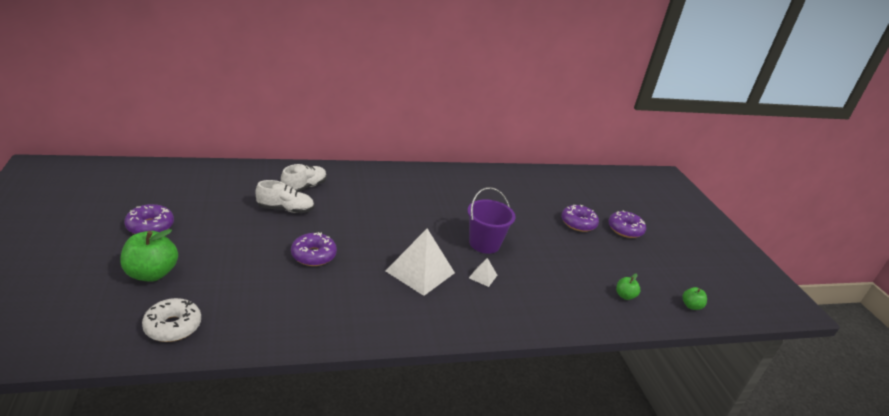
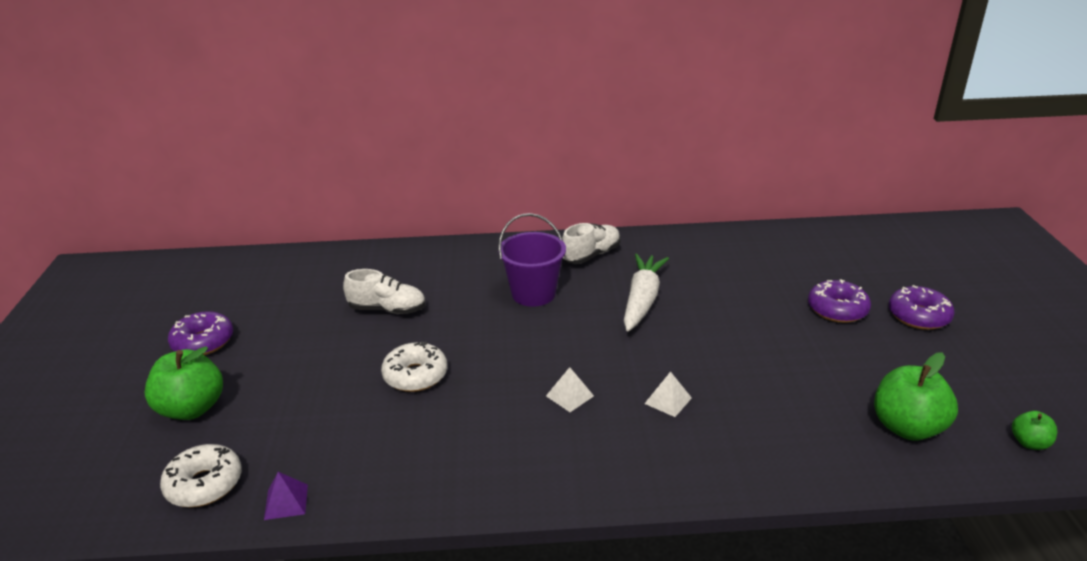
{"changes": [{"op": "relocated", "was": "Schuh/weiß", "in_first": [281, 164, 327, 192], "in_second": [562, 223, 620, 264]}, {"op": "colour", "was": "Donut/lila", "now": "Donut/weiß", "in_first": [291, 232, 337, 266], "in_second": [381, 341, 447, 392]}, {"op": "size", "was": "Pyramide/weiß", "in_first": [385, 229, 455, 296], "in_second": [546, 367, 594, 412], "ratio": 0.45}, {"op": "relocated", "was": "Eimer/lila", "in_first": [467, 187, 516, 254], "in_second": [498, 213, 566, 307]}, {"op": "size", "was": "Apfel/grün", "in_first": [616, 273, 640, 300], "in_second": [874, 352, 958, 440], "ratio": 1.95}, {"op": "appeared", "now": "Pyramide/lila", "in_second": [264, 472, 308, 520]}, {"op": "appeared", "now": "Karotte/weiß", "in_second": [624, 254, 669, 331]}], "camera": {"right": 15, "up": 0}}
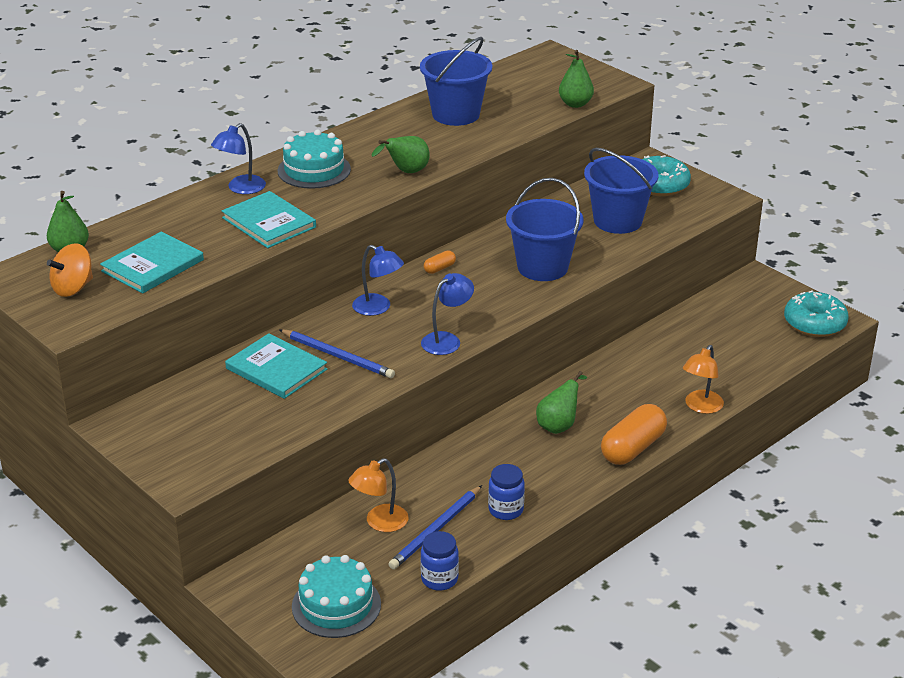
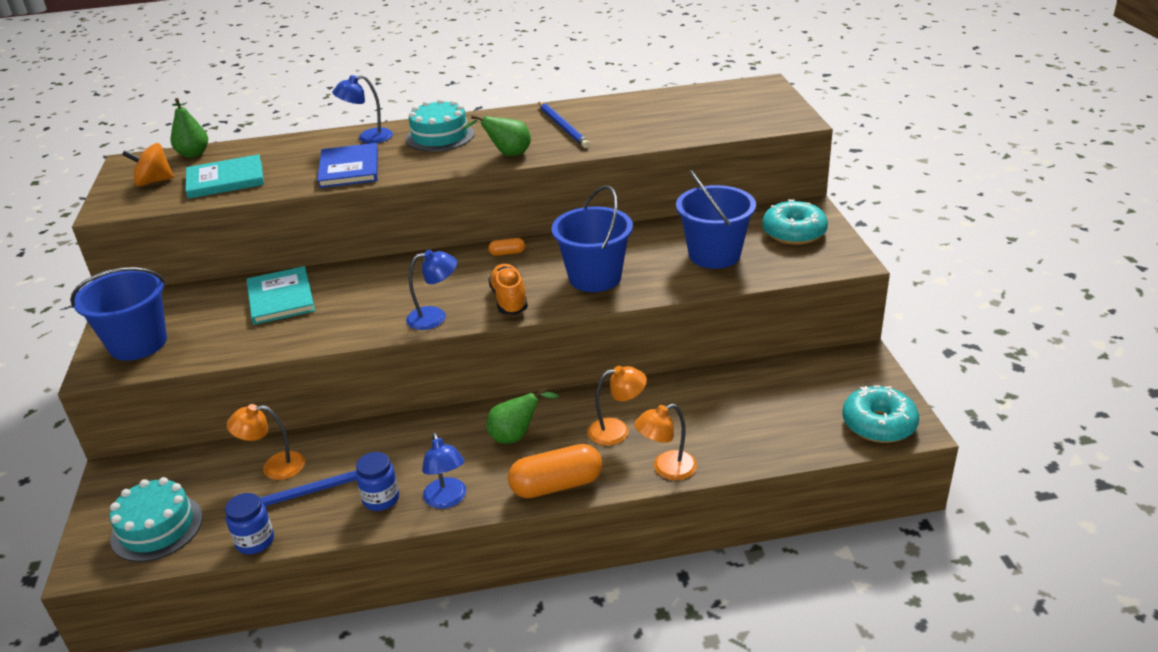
{"changes": [{"op": "colour", "was": "Buch/türkis", "now": "Buch/blau", "in_first": [222, 191, 316, 248], "in_second": [317, 143, 378, 188]}, {"op": "relocated", "was": "Bleistift/blau", "in_first": [279, 329, 395, 378], "in_second": [539, 102, 590, 148]}, {"op": "relocated", "was": "Lampe/blau", "in_first": [352, 245, 404, 316], "in_second": [422, 433, 466, 509]}, {"op": "relocated", "was": "Eimer/blau", "in_first": [420, 37, 492, 126], "in_second": [70, 267, 167, 361]}, {"op": "missing", "was": "Birne/grün", "in_first": [559, 50, 594, 108]}, {"op": "appeared", "now": "Schuh/orange", "in_second": [488, 264, 528, 315]}, {"op": "appeared", "now": "Lampe/orange", "in_second": [588, 366, 647, 445]}], "camera": {"right": 35, "up": 0}}
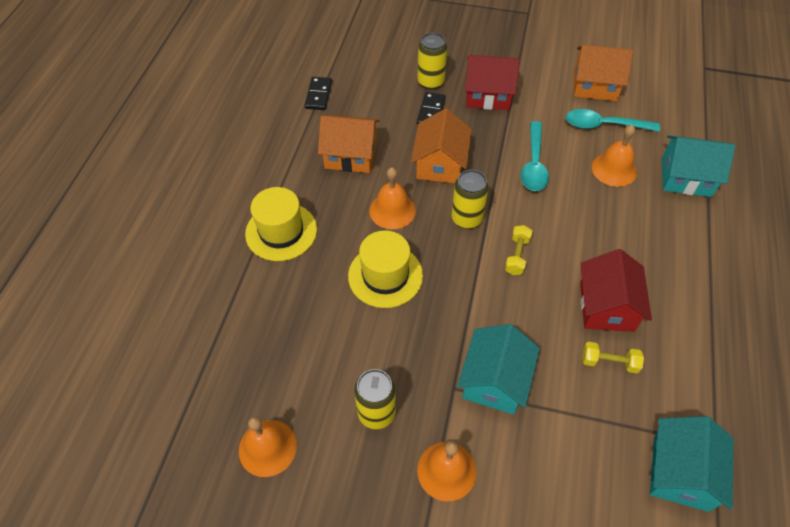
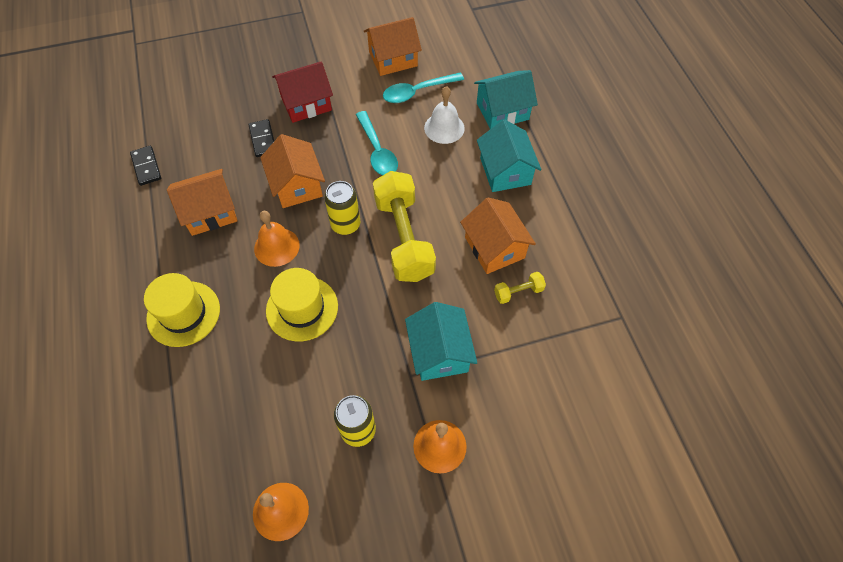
{"changes": [{"op": "missing", "was": "Dose/gelb", "in_first": [418, 33, 447, 89]}, {"op": "size", "was": "Hantel/gelb", "in_first": [505, 225, 532, 275], "in_second": [373, 171, 436, 282], "ratio": 2.34}, {"op": "colour", "was": "Haus/rot", "now": "Haus/orange", "in_first": [580, 249, 652, 332], "in_second": [460, 197, 536, 274]}, {"op": "colour", "was": "Glocke/orange", "now": "Glocke/weiß", "in_first": [592, 125, 637, 187], "in_second": [424, 86, 465, 144]}, {"op": "relocated", "was": "Haus/türkis", "in_first": [650, 416, 734, 512], "in_second": [477, 119, 541, 192]}], "camera": {"right": -30, "up": 5}}
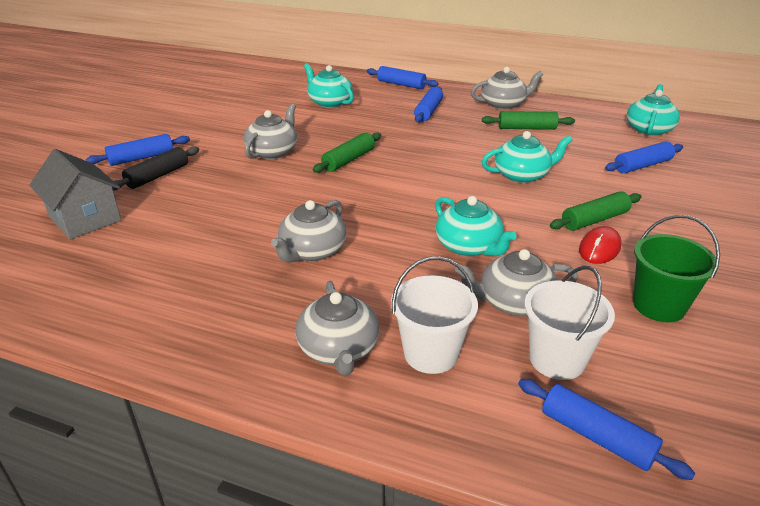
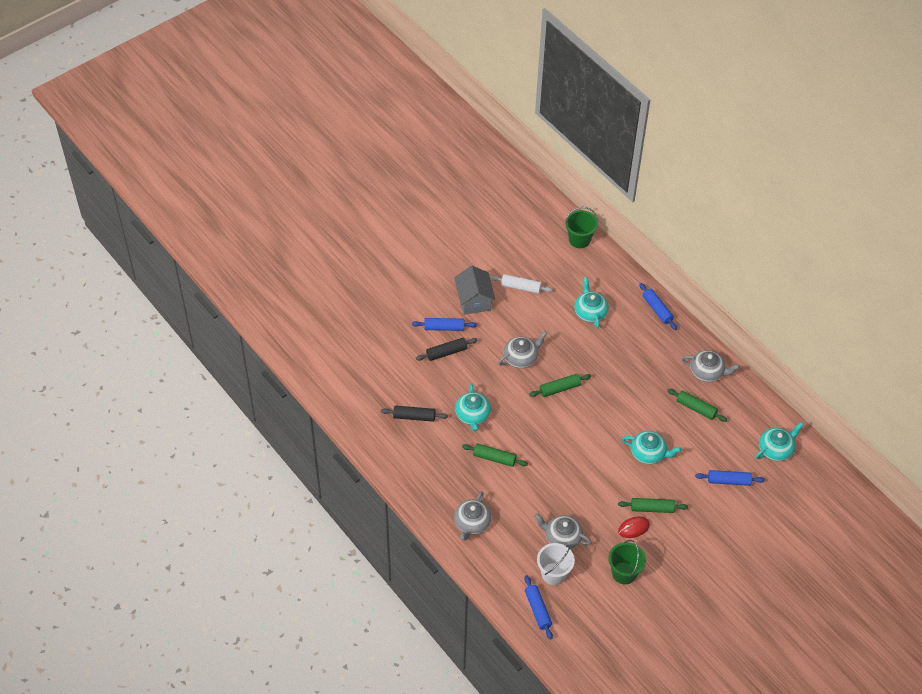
{"changes": [{"op": "relocated", "was": "Haus/grau", "in_first": [29, 149, 121, 240], "in_second": [454, 266, 495, 315]}, {"op": "exchanged", "was": "Teekanne/grau", "now": "Nudelholz/grün", "in_first": [271, 200, 346, 263], "in_second": [462, 443, 528, 467]}, {"op": "missing", "was": "Eimer/weiß", "in_first": [391, 256, 478, 374]}, {"op": "missing", "was": "Nudelholz/blau", "in_first": [414, 87, 443, 122]}, {"op": "relocated", "was": "Teekanne/türkis", "in_first": [435, 196, 516, 256], "in_second": [455, 383, 491, 431]}, {"op": "appeared", "now": "Nudelholz/schwarz", "in_second": [381, 406, 448, 422]}, {"op": "appeared", "now": "Nudelholz/weiß", "in_second": [490, 274, 553, 294]}, {"op": "appeared", "now": "Eimer/grün", "in_second": [565, 207, 598, 248]}], "camera": {"right": 30, "up": 20}}
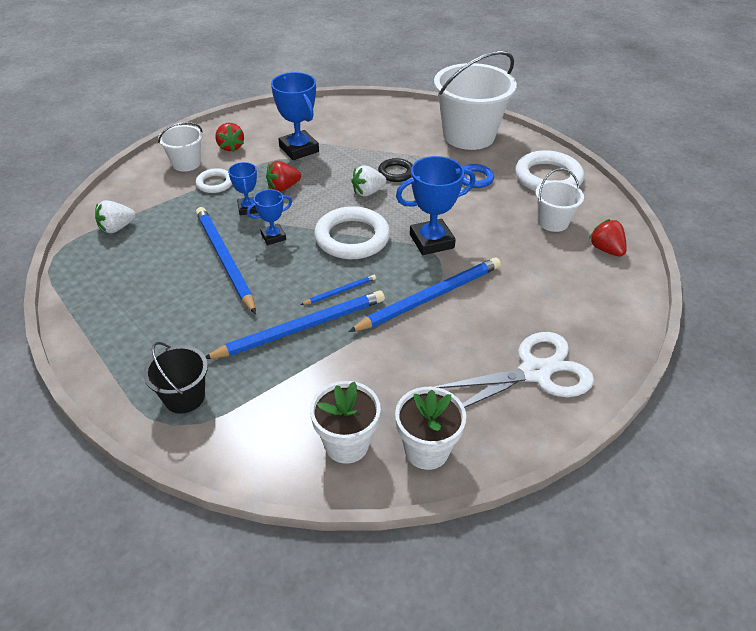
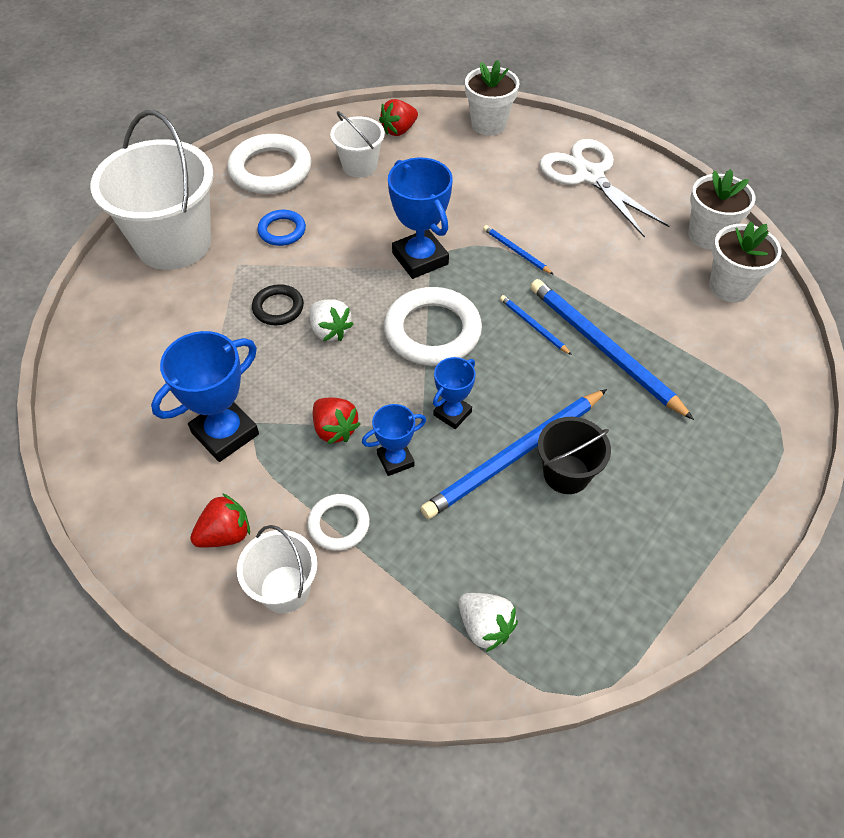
{"changes": [{"op": "relocated", "was": "Eimer/schwarz", "in_first": [143, 342, 208, 414], "in_second": [538, 417, 611, 494]}, {"op": "spun", "was": "Pokal/blau", "in_first": [247, 189, 292, 245], "in_second": [433, 357, 476, 429], "clockwise": 75}, {"op": "size", "was": "Bleistift/blau", "in_first": [348, 257, 501, 332], "in_second": [483, 225, 554, 275], "ratio": 0.46}, {"op": "appeared", "now": "Blumentopf/weiß", "in_second": [465, 60, 519, 136]}], "camera": {"right": -100, "up": 10}}
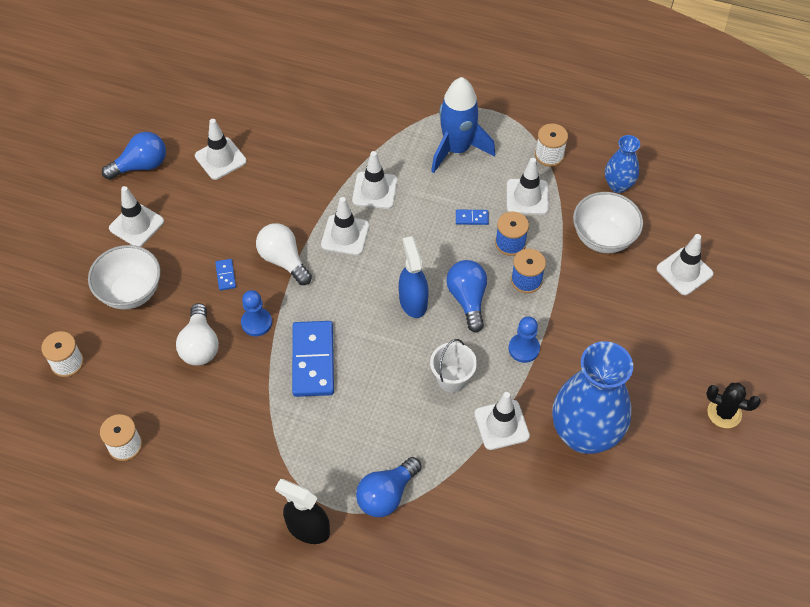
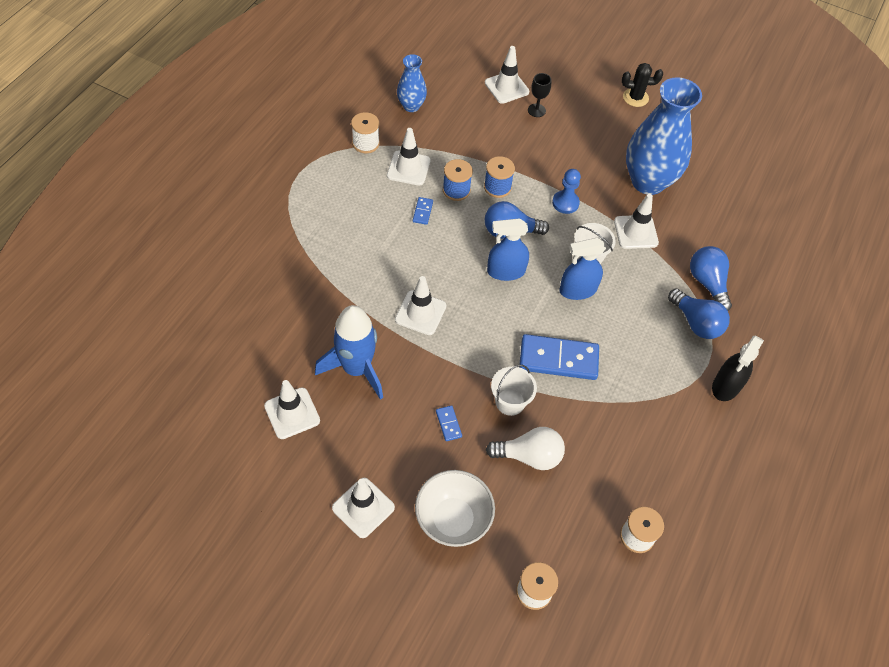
{"changes": [{"op": "relocated", "was": "Glühbirne/blau", "in_first": [102, 132, 166, 180], "in_second": [690, 246, 732, 311]}, {"op": "spun", "was": "Dominostein/blau", "in_first": [215, 259, 236, 291], "in_second": [436, 405, 462, 441], "clockwise": 75}, {"op": "exchanged", "was": "Bauer/blau", "now": "Eimer/weiß", "in_first": [241, 290, 272, 336], "in_second": [491, 365, 537, 416]}, {"op": "missing", "was": "Glühbirne/weiß", "in_first": [256, 223, 312, 285]}, {"op": "missing", "was": "Leitkegel/weiß", "in_first": [352, 151, 397, 209]}, {"op": "relocated", "was": "Rakete/blau", "in_first": [431, 77, 495, 173], "in_second": [315, 305, 383, 400]}, {"op": "missing", "was": "Schüssel/weiß", "in_first": [573, 192, 643, 253]}, {"op": "spun", "was": "Kaktus/schwarz", "in_first": [706, 383, 761, 428], "in_second": [622, 63, 663, 107], "clockwise": 60}, {"op": "appeared", "now": "Kelch/schwarz", "in_second": [528, 73, 551, 117]}, {"op": "appeared", "now": "Sprühflasche/blau", "in_second": [559, 238, 606, 300]}], "camera": {"right": -85, "up": 0}}
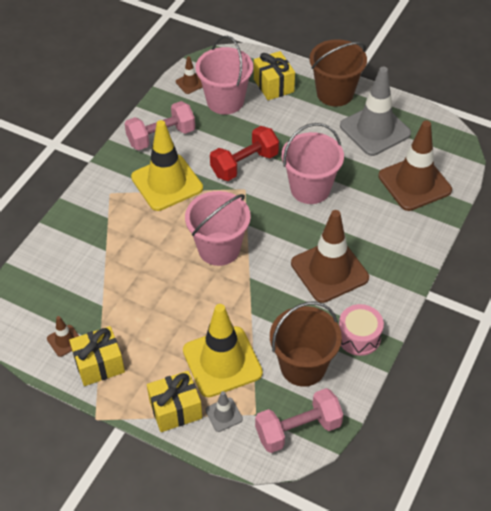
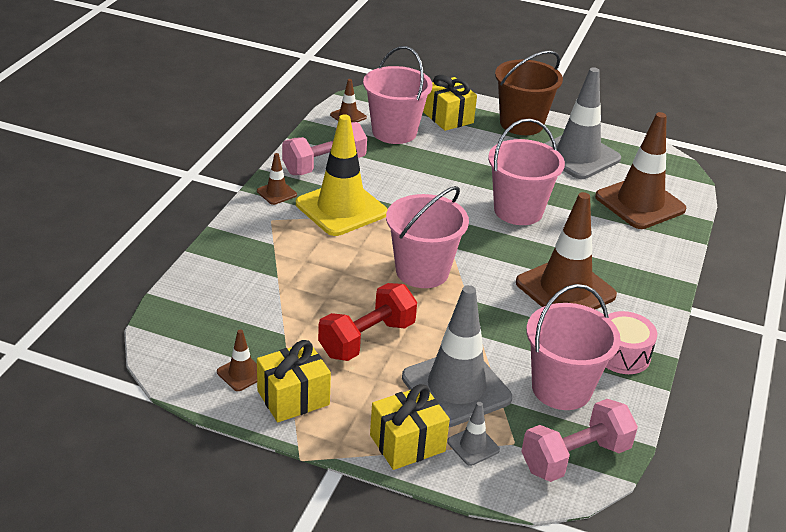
{"changes": [{"op": "colour", "was": "Leitkegel/gelb", "now": "Leitkegel/grau", "in_first": [183, 304, 263, 397], "in_second": [402, 285, 512, 427]}, {"op": "relocated", "was": "Hantel/rot", "in_first": [210, 126, 279, 181], "in_second": [318, 283, 417, 361]}, {"op": "colour", "was": "Eimer/braun", "now": "Eimer/rosa", "in_first": [270, 301, 342, 387], "in_second": [526, 284, 621, 410]}, {"op": "appeared", "now": "Leitkegel/braun", "in_second": [257, 153, 297, 205]}], "camera": {"right": -10, "up": -15}}
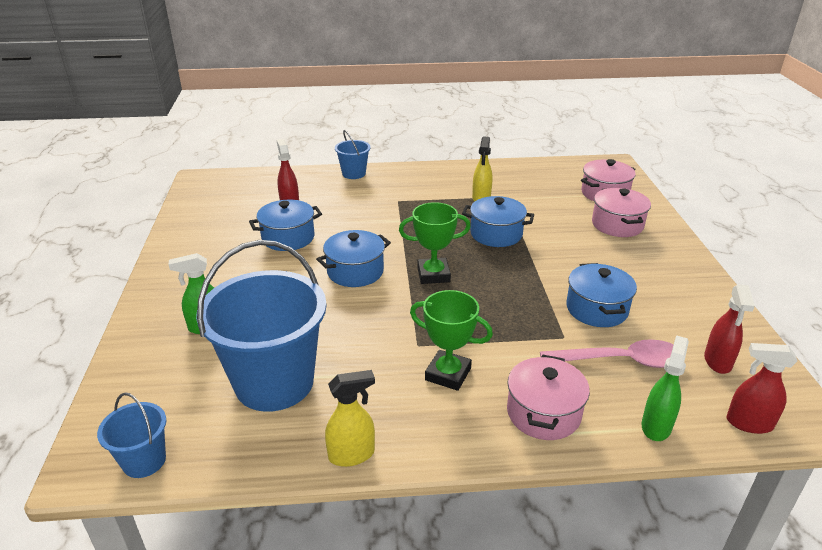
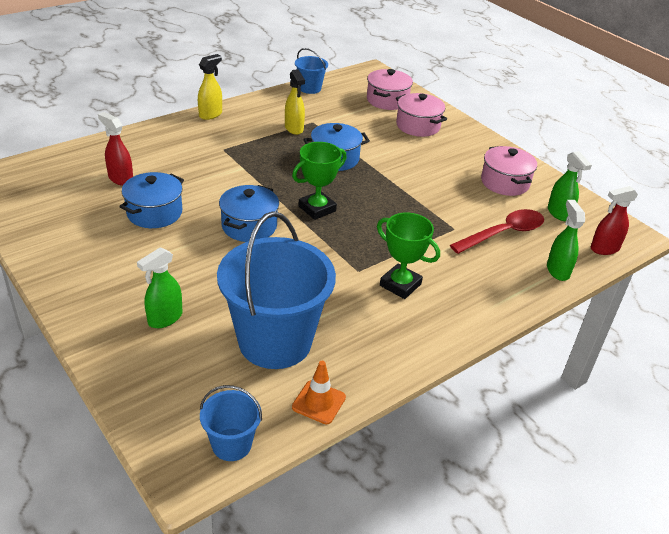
{"changes": [{"op": "relocated", "was": "Sprühflasche/gelb", "in_first": [325, 370, 375, 467], "in_second": [198, 54, 222, 120]}, {"op": "relocated", "was": "Eimer/blau", "in_first": [335, 130, 371, 179], "in_second": [295, 48, 328, 94]}, {"op": "spun", "was": "Pokal/grün", "in_first": [410, 290, 493, 391], "in_second": [377, 213, 440, 299], "clockwise": 45}, {"op": "relocated", "was": "Kochtopf/rosa", "in_first": [507, 354, 590, 440], "in_second": [481, 146, 537, 196]}, {"op": "colour", "was": "Löffel/rosa", "now": "Löffel/rot", "in_first": [540, 339, 674, 368], "in_second": [450, 209, 544, 254]}, {"op": "missing", "was": "Kochtopf/blau", "in_first": [566, 263, 637, 327]}, {"op": "colour", "was": "Sprühflasche/rot", "now": "Sprühflasche/grün", "in_first": [704, 284, 755, 374], "in_second": [548, 151, 592, 221]}, {"op": "appeared", "now": "Leitkegel/orange", "in_second": [292, 361, 346, 424]}], "camera": {"right": -35, "up": 5}}
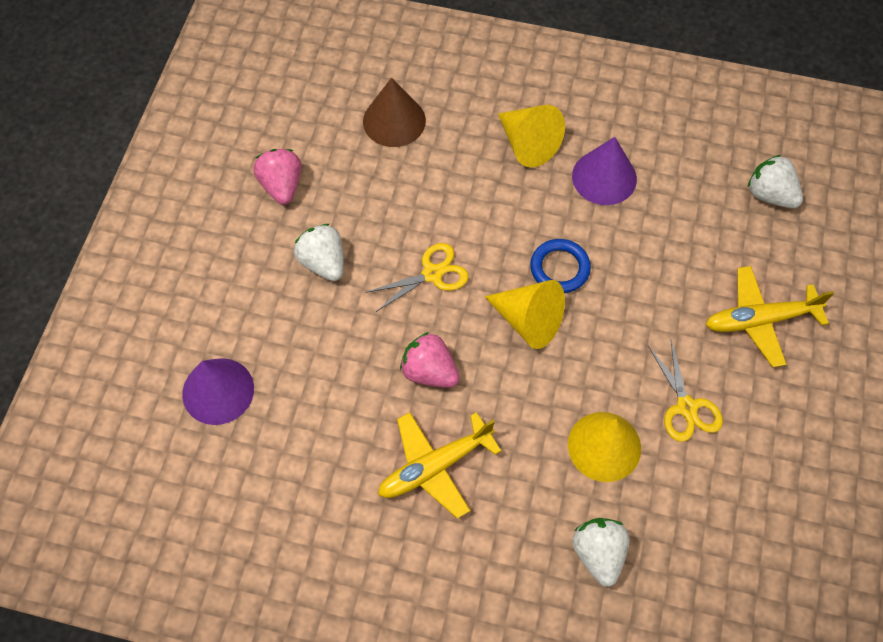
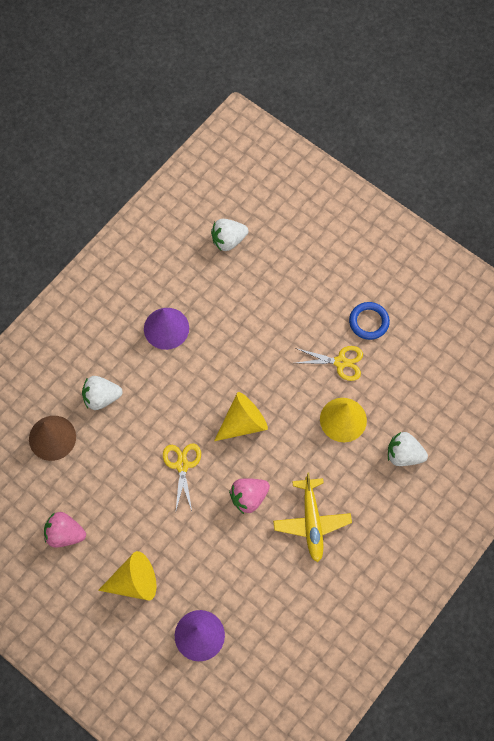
{"changes": [{"op": "relocated", "was": "Erdbeere/weiß", "in_first": [294, 224, 344, 281], "in_second": [82, 376, 123, 410]}, {"op": "relocated", "was": "Kegel/gelb", "in_first": [498, 105, 565, 168], "in_second": [98, 551, 156, 600]}, {"op": "relocated", "was": "Ring/blau", "in_first": [530, 239, 591, 293], "in_second": [349, 302, 390, 340]}, {"op": "missing", "was": "Flugzeug/gelb", "in_first": [705, 266, 834, 368]}], "camera": {"right": -65, "up": 5}}
